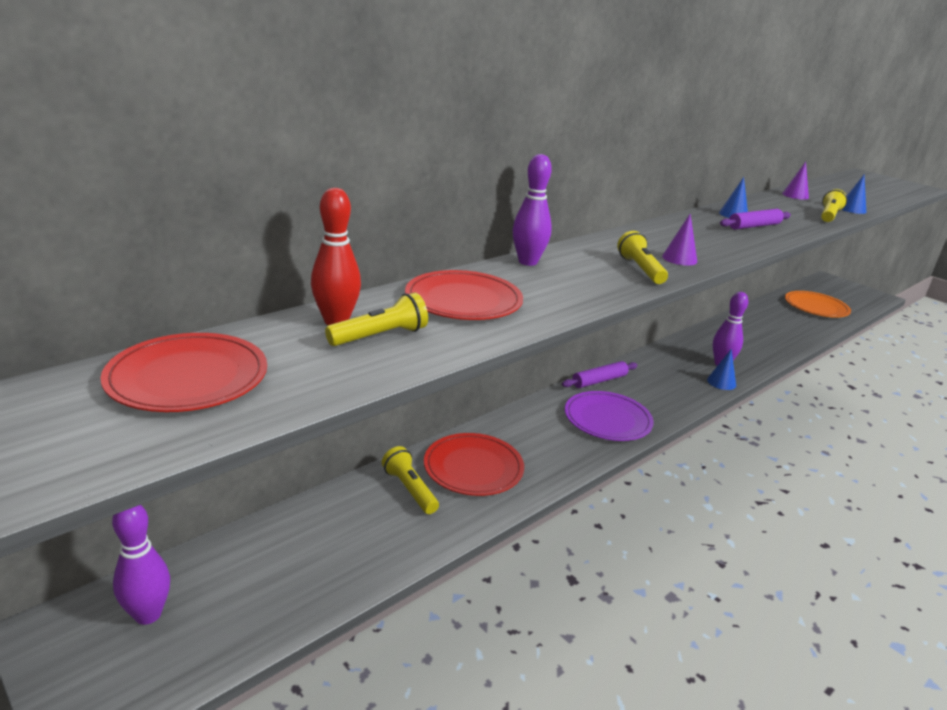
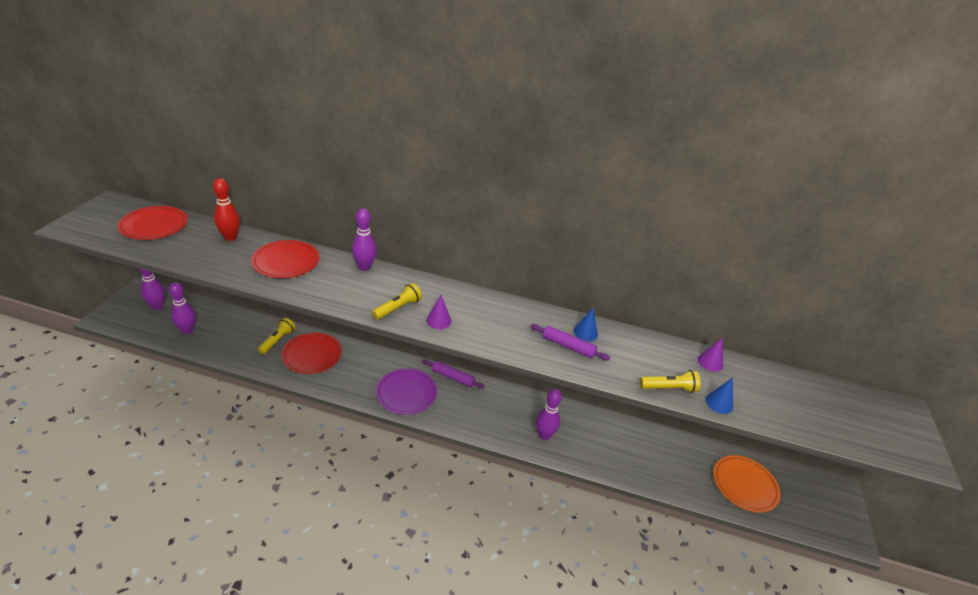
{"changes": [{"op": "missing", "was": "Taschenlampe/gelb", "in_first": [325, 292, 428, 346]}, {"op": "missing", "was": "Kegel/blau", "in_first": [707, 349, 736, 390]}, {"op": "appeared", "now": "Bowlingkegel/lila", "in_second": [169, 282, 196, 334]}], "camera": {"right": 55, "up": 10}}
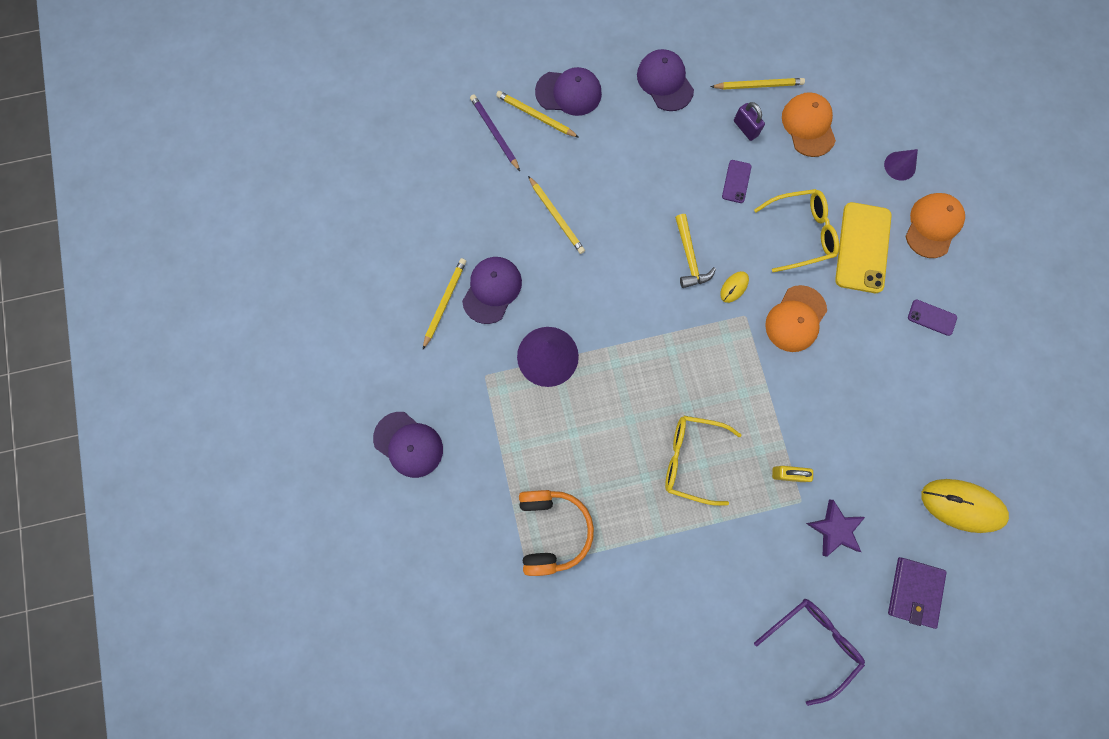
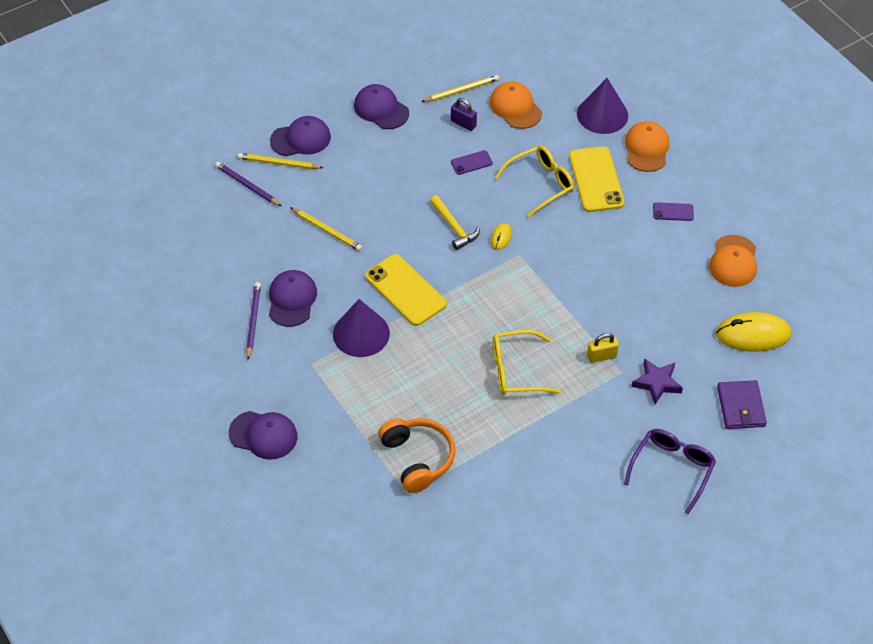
{"changes": [{"op": "colour", "was": "Bleistift/gelb", "now": "Bleistift/lila", "in_first": [423, 258, 466, 349], "in_second": [246, 282, 261, 360]}, {"op": "spun", "was": "Handy/lila", "in_first": [722, 160, 752, 203], "in_second": [451, 150, 493, 175], "clockwise": 75}, {"op": "relocated", "was": "Kappe/orange", "in_first": [765, 285, 827, 352], "in_second": [709, 235, 757, 287]}, {"op": "size", "was": "Kegel/lila", "in_first": [884, 149, 918, 181], "in_second": [577, 78, 628, 134], "ratio": 1.84}, {"op": "appeared", "now": "Handy/gelb", "in_second": [365, 254, 447, 326]}], "camera": {"right": -20, "up": -25}}
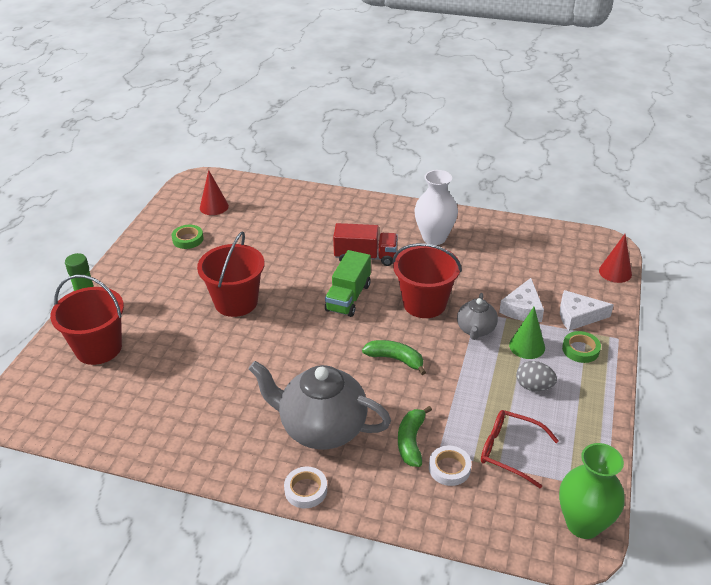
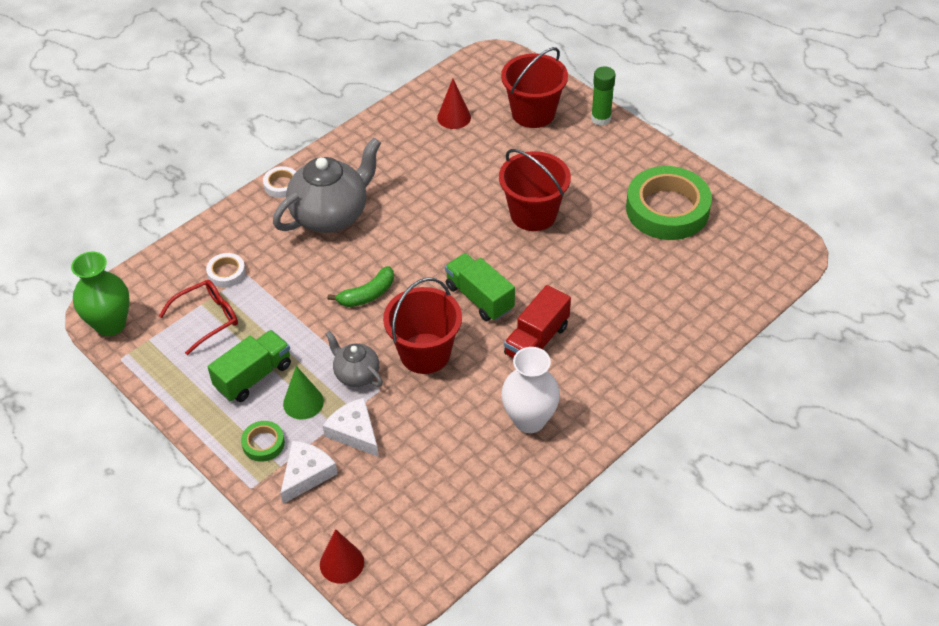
{"changes": [{"op": "size", "was": "Klebeband/grün", "in_first": [171, 225, 204, 249], "in_second": [626, 166, 712, 240], "ratio": 2.27}, {"op": "relocated", "was": "Kegel/rot", "in_first": [200, 170, 229, 215], "in_second": [437, 79, 471, 129]}, {"op": "missing", "was": "Banane/grün", "in_first": [398, 406, 432, 467]}, {"op": "exchanged", "was": "Ei/grau", "now": "Lastwagen/grün", "in_first": [516, 361, 557, 391], "in_second": [208, 330, 291, 402]}], "camera": {"right": 120, "up": 10}}
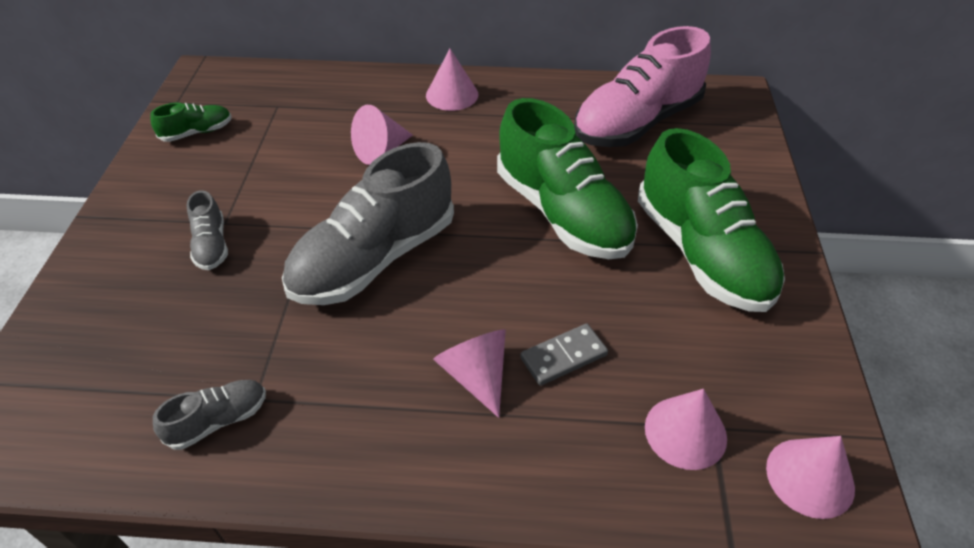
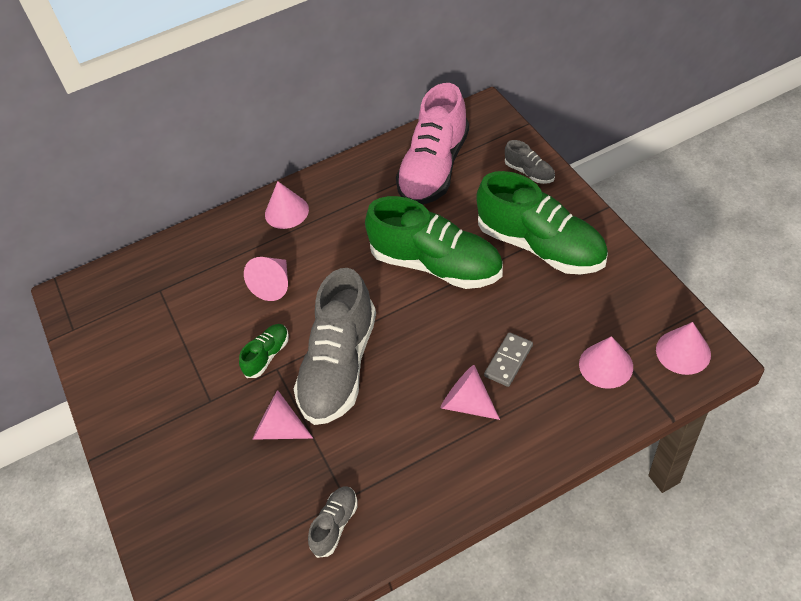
{"changes": [{"op": "relocated", "was": "Schuh/grün", "in_first": [151, 103, 232, 142], "in_second": [239, 324, 289, 378]}, {"op": "relocated", "was": "Schuh/grau", "in_first": [187, 190, 228, 270], "in_second": [505, 140, 555, 184]}, {"op": "appeared", "now": "Kegel/rosa", "in_second": [252, 390, 313, 440]}], "camera": {"right": -25, "up": 5}}
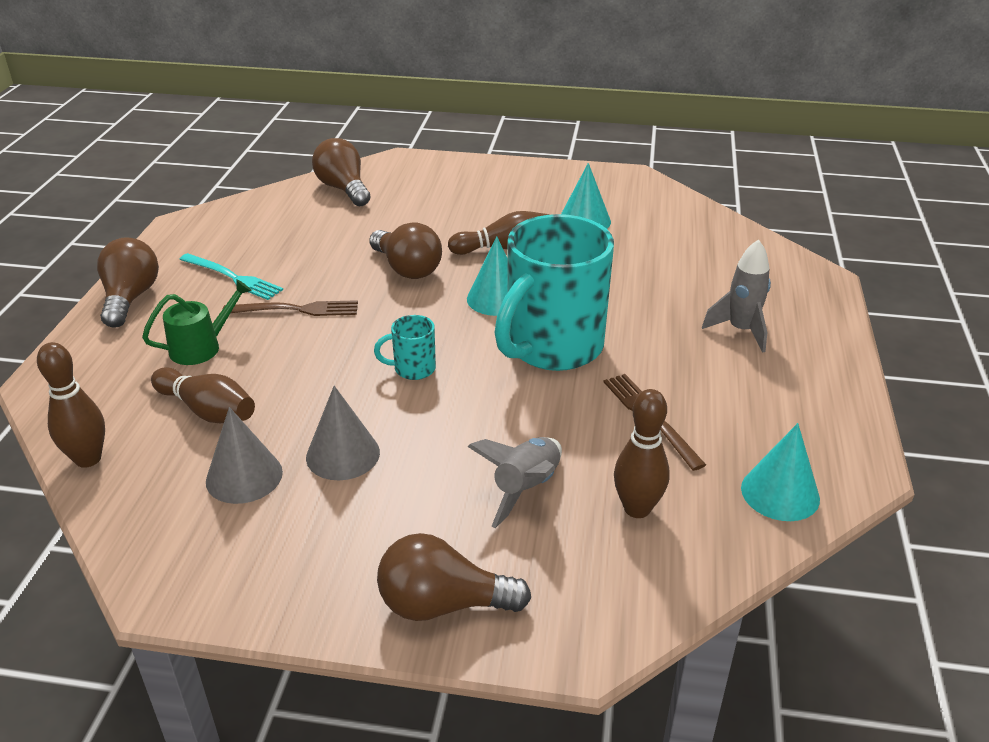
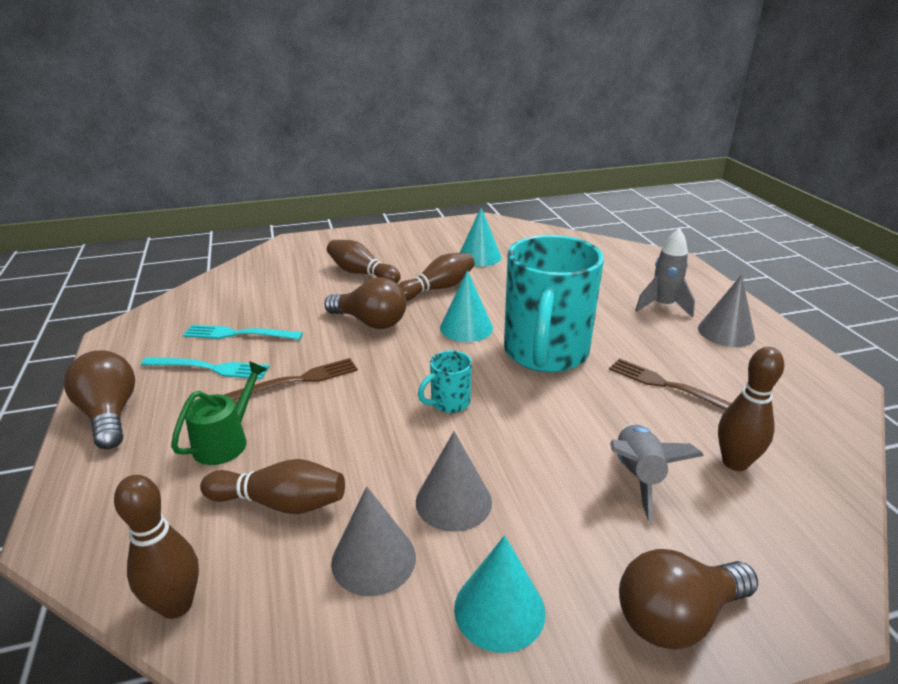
{"changes": [{"op": "missing", "was": "Glühbirne/braun", "in_first": [312, 138, 371, 206]}, {"op": "relocated", "was": "Kegel/türkis", "in_first": [741, 423, 820, 521], "in_second": [454, 535, 545, 653]}, {"op": "appeared", "now": "Gabel/türkis", "in_second": [183, 325, 303, 340]}, {"op": "appeared", "now": "Bowlingkegel/braun", "in_second": [327, 240, 401, 283]}, {"op": "appeared", "now": "Kegel/grau", "in_second": [698, 275, 755, 347]}], "camera": {"right": -25, "up": -5}}
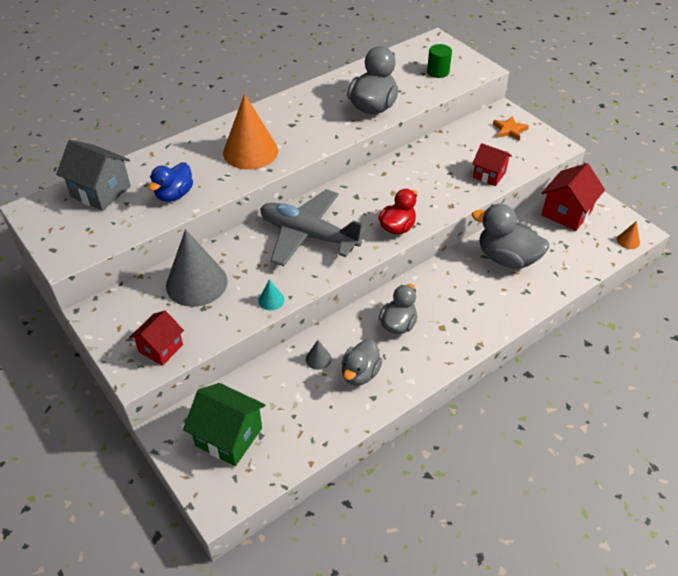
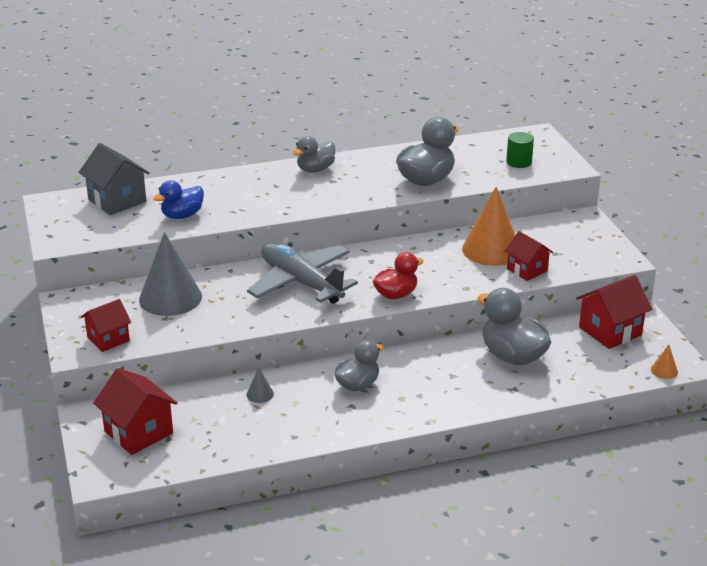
{"changes": [{"op": "colour", "was": "Haus/grün", "now": "Haus/rot", "in_first": [183, 383, 266, 466], "in_second": [93, 368, 177, 455]}, {"op": "relocated", "was": "Kegel/orange", "in_first": [223, 94, 278, 169], "in_second": [462, 187, 515, 266]}, {"op": "missing", "was": "Kegel/türkis", "in_first": [259, 279, 284, 310]}, {"op": "relocated", "was": "Ente/grau", "in_first": [341, 339, 382, 386], "in_second": [293, 136, 335, 173]}, {"op": "missing", "was": "Stern/orange", "in_first": [493, 116, 529, 141]}], "camera": {"right": 20, "up": -15}}
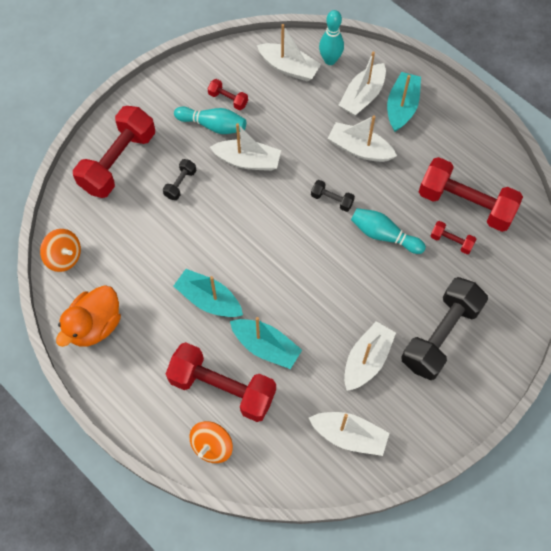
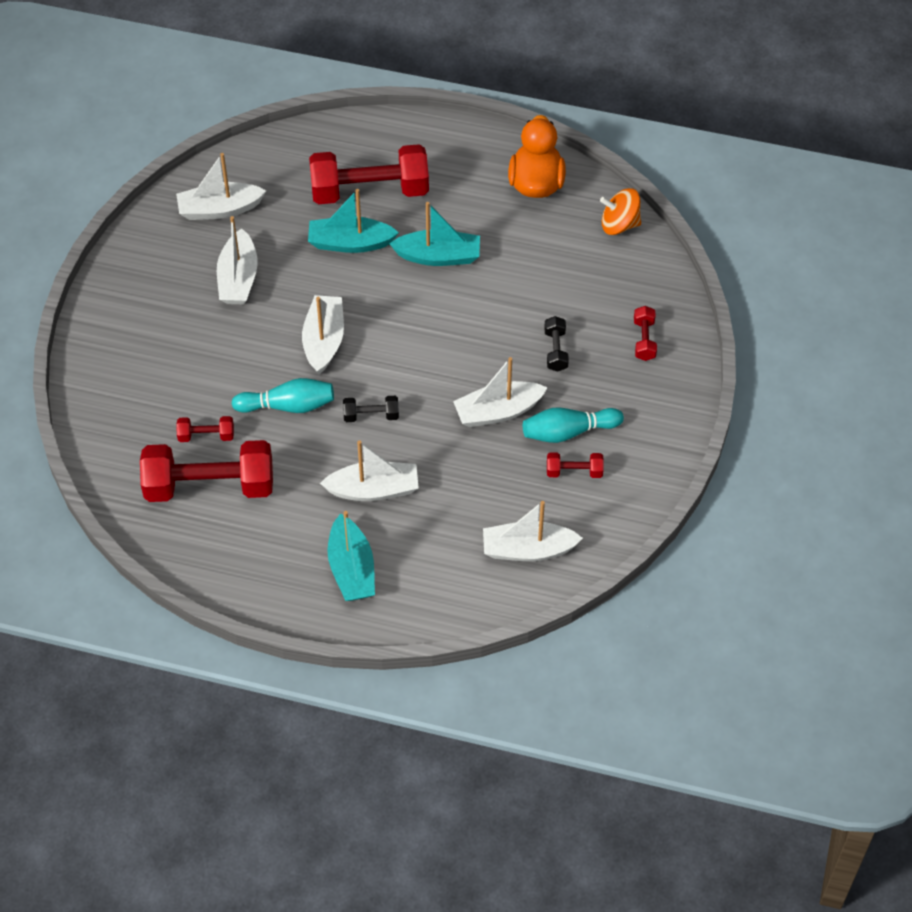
{"changes": [{"op": "size", "was": "Hantel/rot", "in_first": [73, 106, 155, 198], "in_second": [634, 306, 657, 361], "ratio": 0.44}, {"op": "missing", "was": "Kreisel/orange", "in_first": [190, 421, 233, 463]}, {"op": "missing", "was": "Bowlingkegel/türkis", "in_first": [319, 10, 344, 65]}, {"op": "relocated", "was": "Boot/weiß", "in_first": [339, 51, 386, 116], "in_second": [302, 295, 344, 374]}, {"op": "missing", "was": "Hantel/schwarz", "in_first": [401, 277, 488, 380]}], "camera": {"right": 150, "up": -10}}
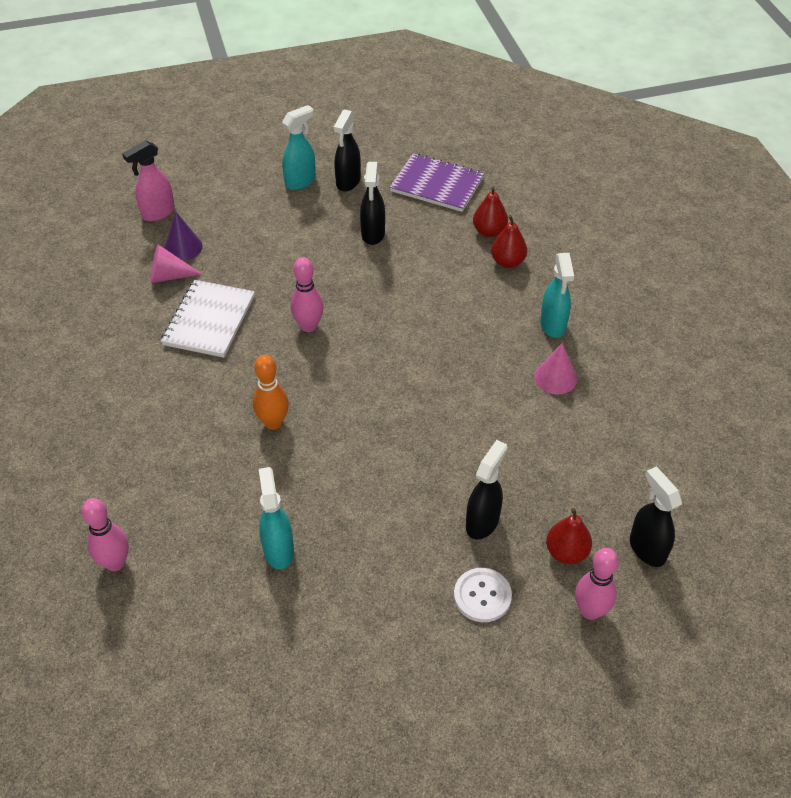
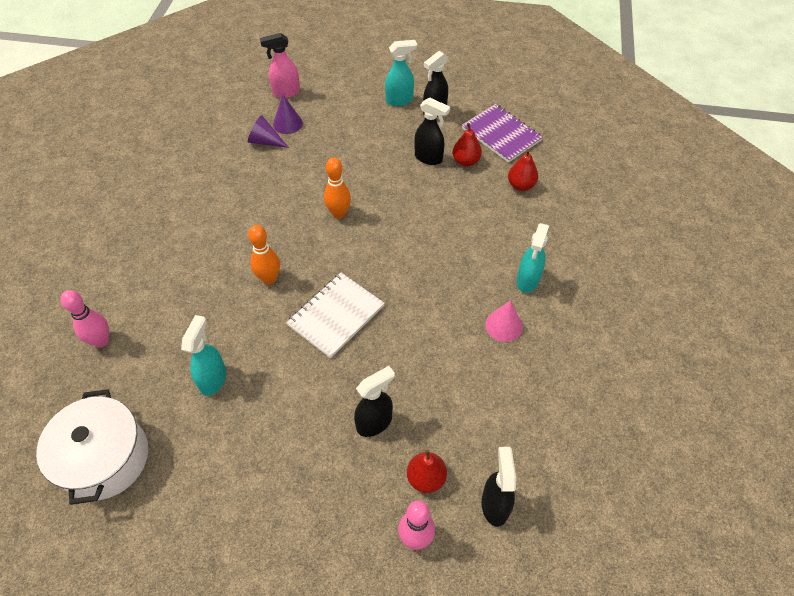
{"changes": [{"op": "colour", "was": "Kegel/rosa", "now": "Kegel/lila", "in_first": [150, 245, 202, 283], "in_second": [248, 115, 289, 148]}, {"op": "relocated", "was": "Notizbuch/weiß", "in_first": [161, 280, 255, 358], "in_second": [286, 273, 384, 359]}, {"op": "colour", "was": "Bowlingkegel/rosa", "now": "Bowlingkegel/orange", "in_first": [291, 257, 324, 332], "in_second": [324, 158, 351, 219]}, {"op": "spun", "was": "Sprühflasche/schwarz", "in_first": [360, 162, 385, 245], "in_second": [414, 97, 450, 165], "clockwise": -90}, {"op": "missing", "was": "Knopf/weiß", "in_first": [454, 568, 512, 622]}, {"op": "relocated", "was": "Birne/rot", "in_first": [491, 215, 527, 268], "in_second": [453, 123, 482, 166]}, {"op": "appeared", "now": "Kochtopf/weiß", "in_second": [36, 389, 148, 505]}], "camera": {"right": 25, "up": 5}}
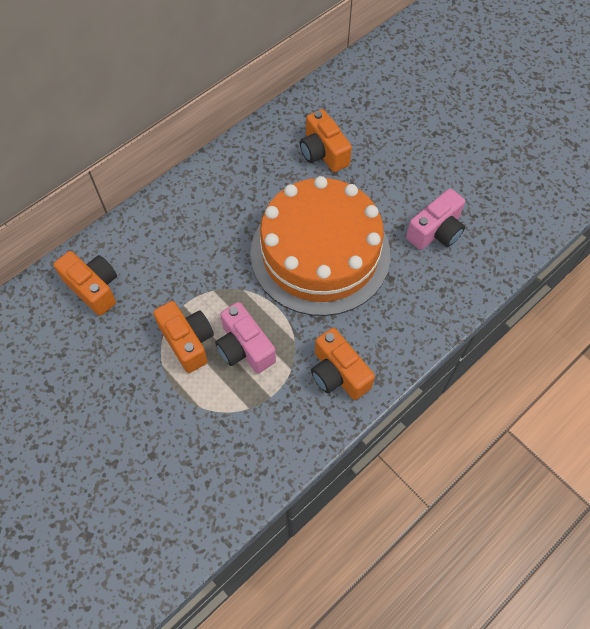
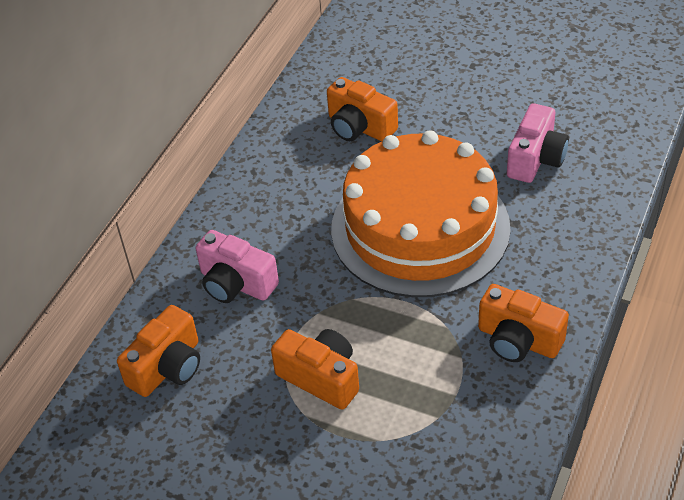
{"changes": [{"op": "spun", "was": "Kamera/orange", "in_first": [54, 251, 117, 316], "in_second": [117, 305, 200, 397], "clockwise": 105}, {"op": "relocated", "was": "Kamera/rosa", "in_first": [215, 302, 276, 373], "in_second": [196, 230, 279, 303]}], "camera": {"right": -20, "up": -15}}
